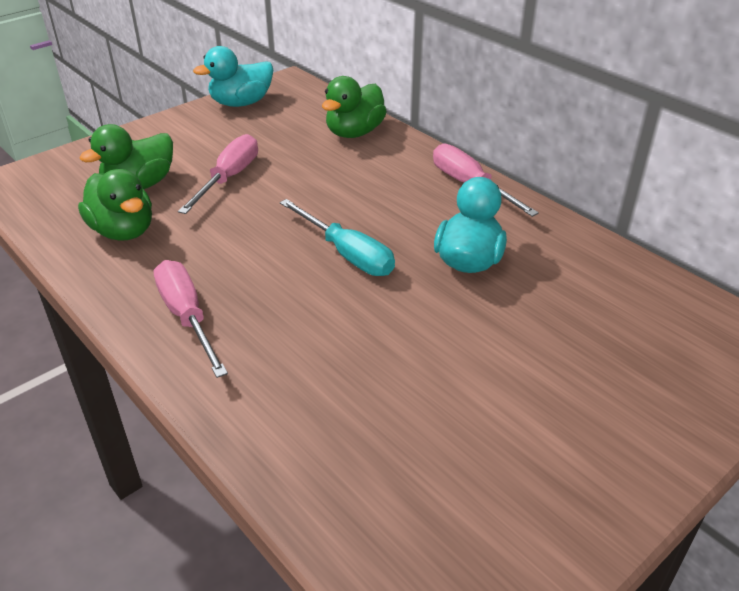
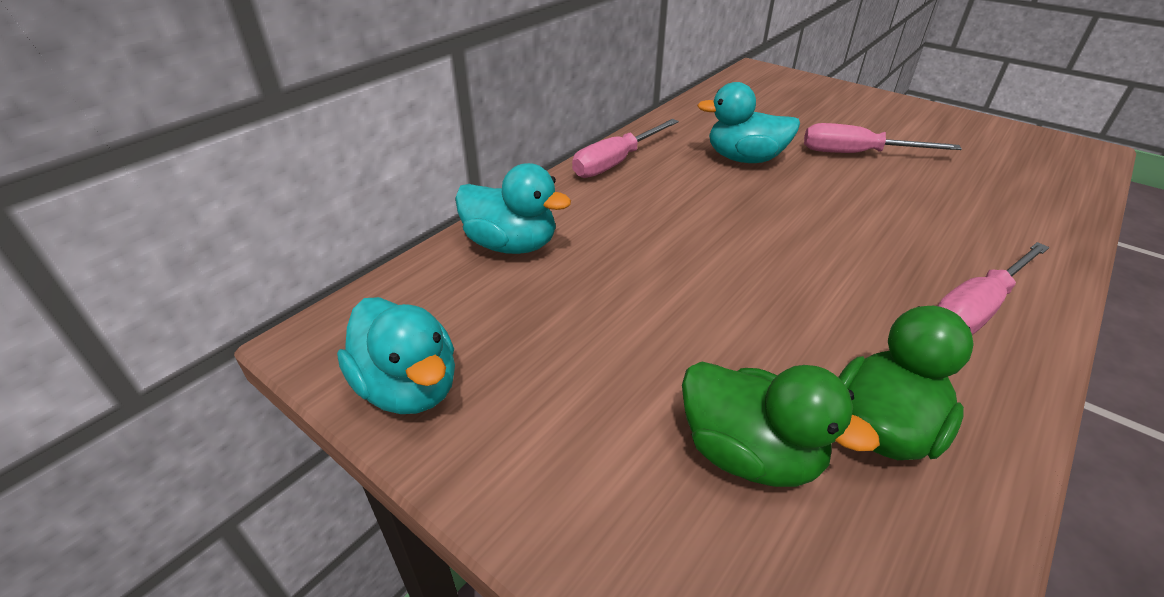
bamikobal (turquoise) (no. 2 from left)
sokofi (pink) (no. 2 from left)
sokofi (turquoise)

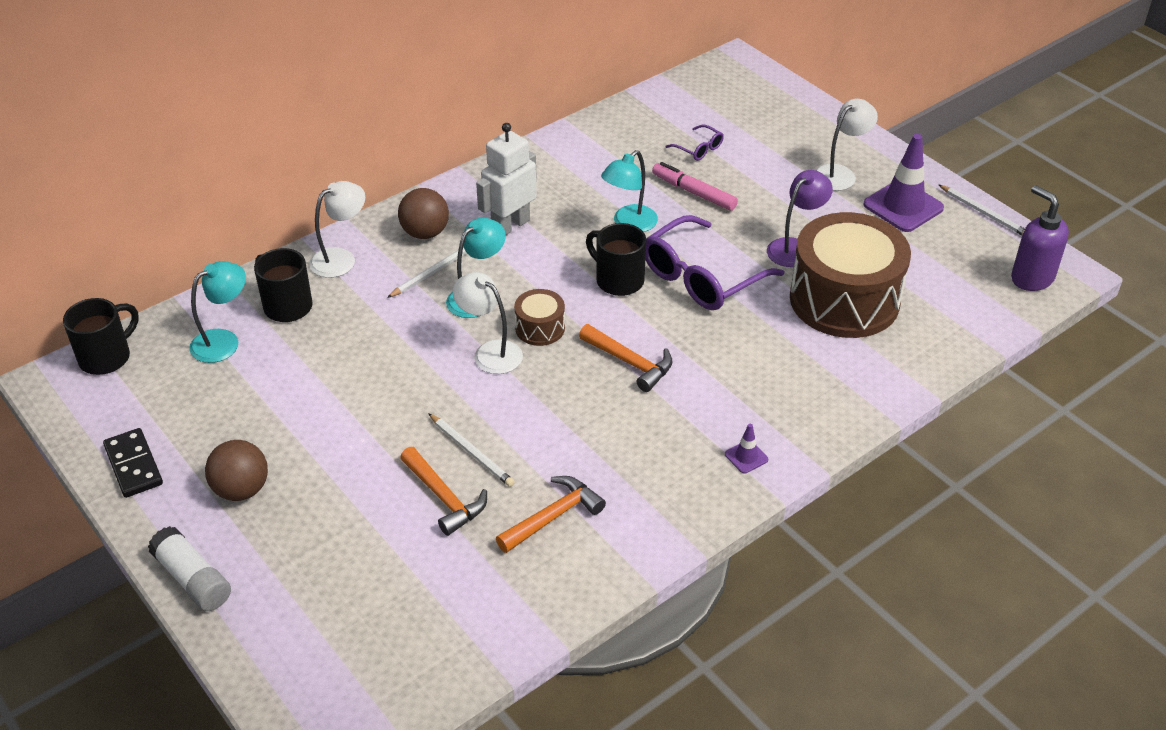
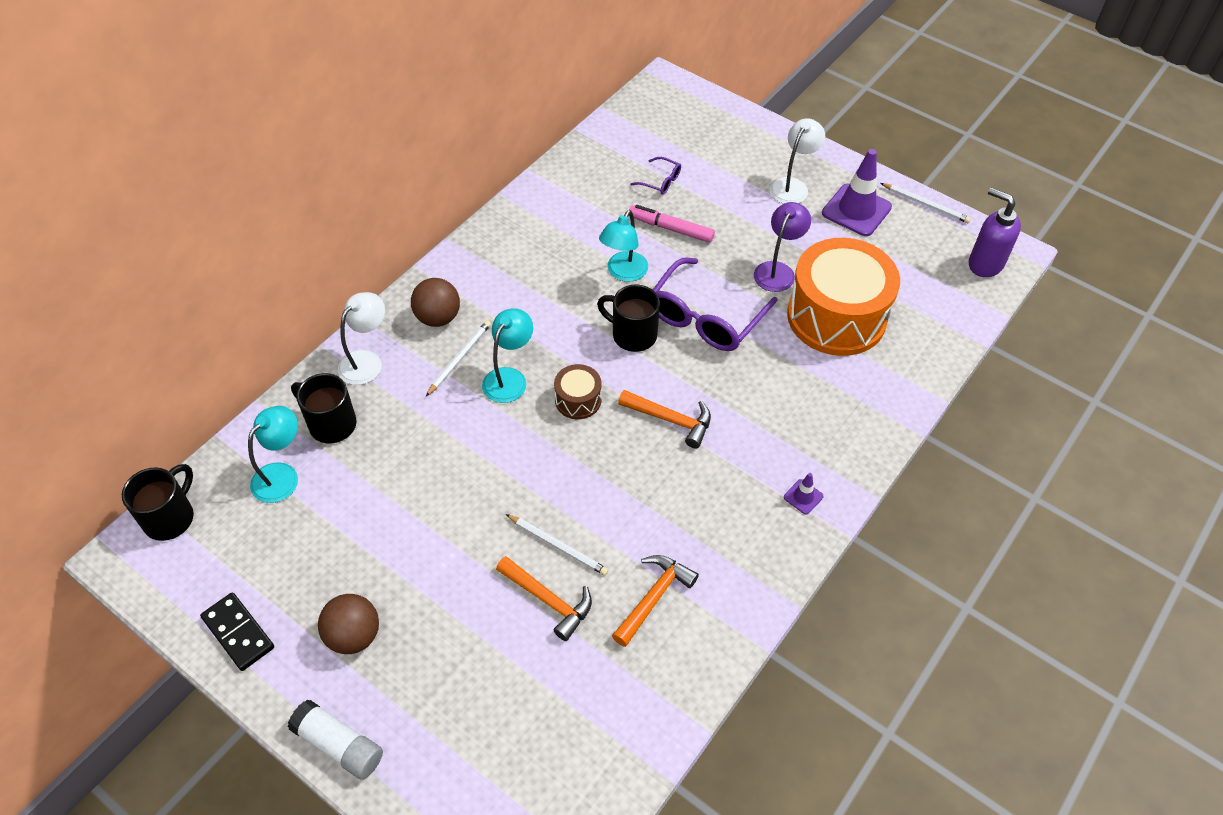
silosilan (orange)
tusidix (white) (no. 2 from left in the first image)
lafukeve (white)

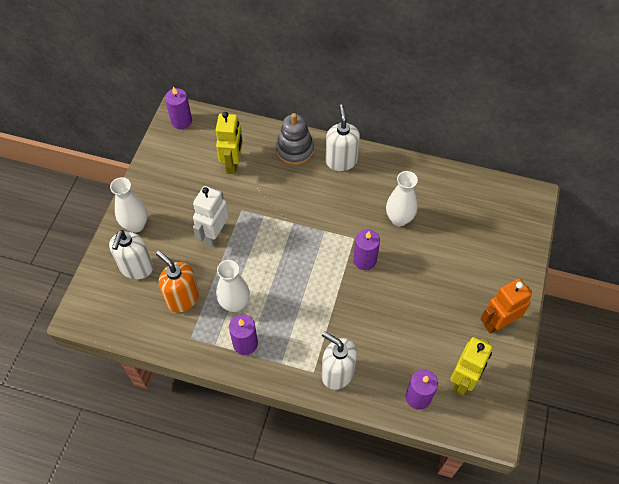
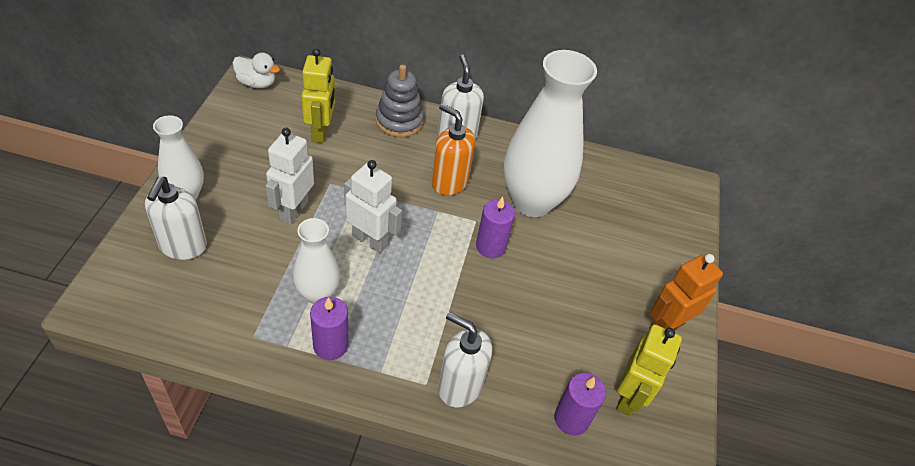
bamikobal (white)
lafukeve (white) (no. 2 from left)
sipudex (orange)
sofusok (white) (no. 3 from left)

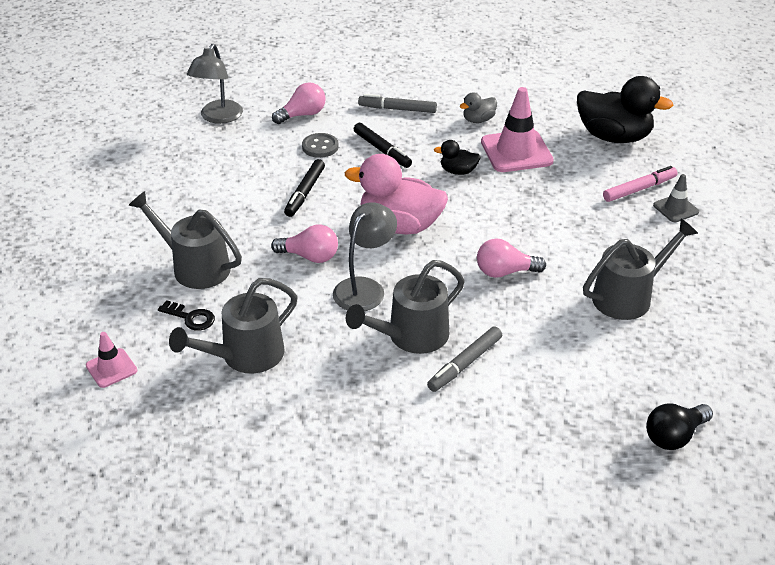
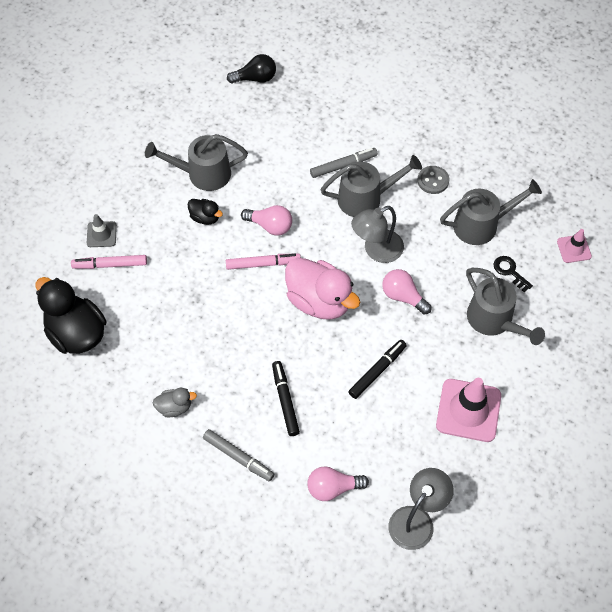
bamikobal (black) (no. 2 from left)
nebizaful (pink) (no. 2 from left)
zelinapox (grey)
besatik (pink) (no. 1 from left)

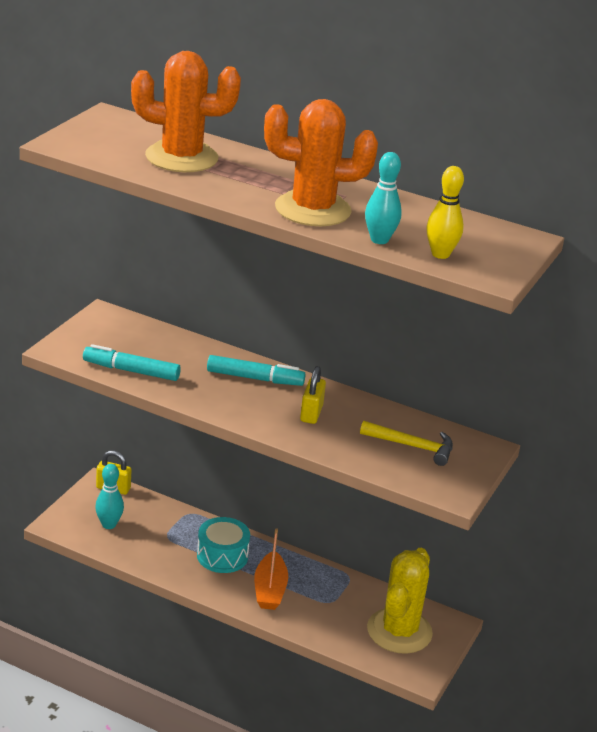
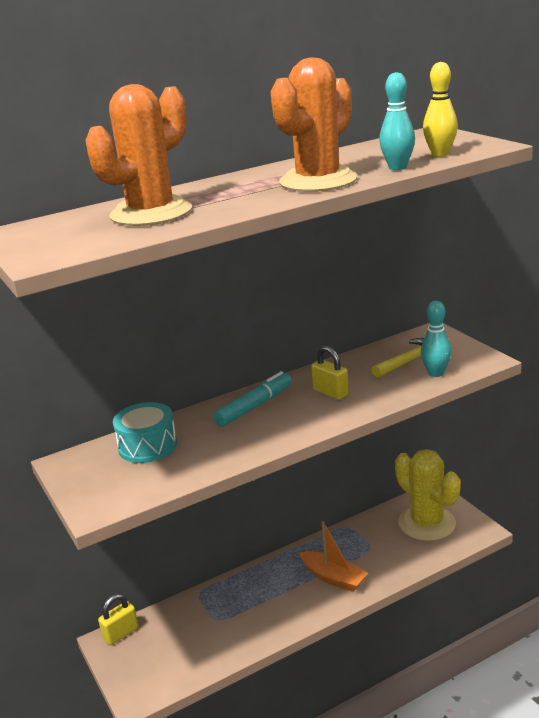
silosilan (turquoise)
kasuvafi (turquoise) (no. 2 from left)
nebizaful (turquoise) (no. 1 from left in the first image)

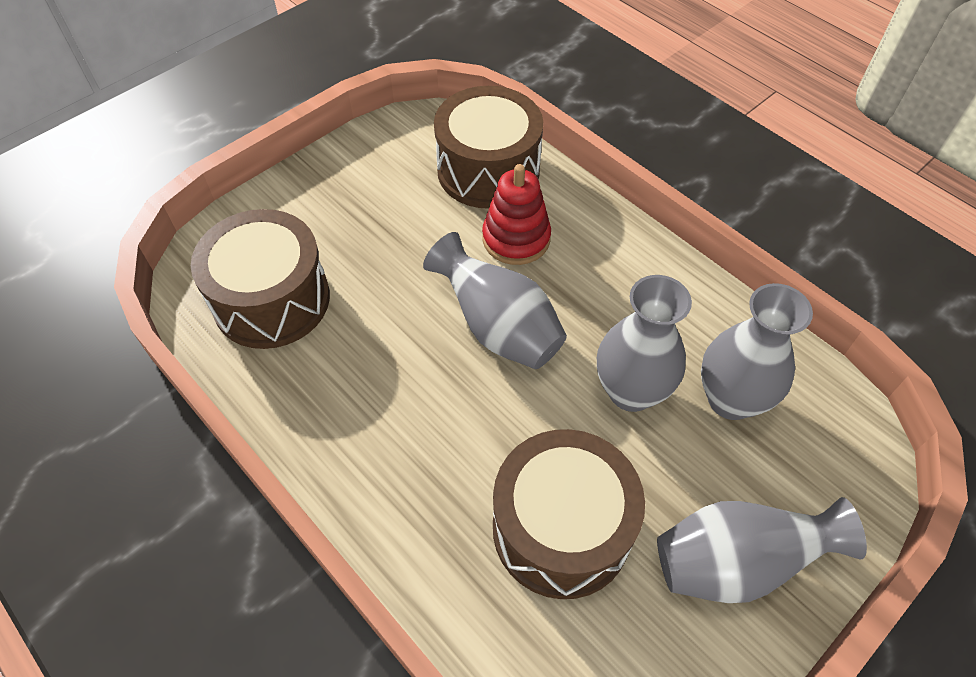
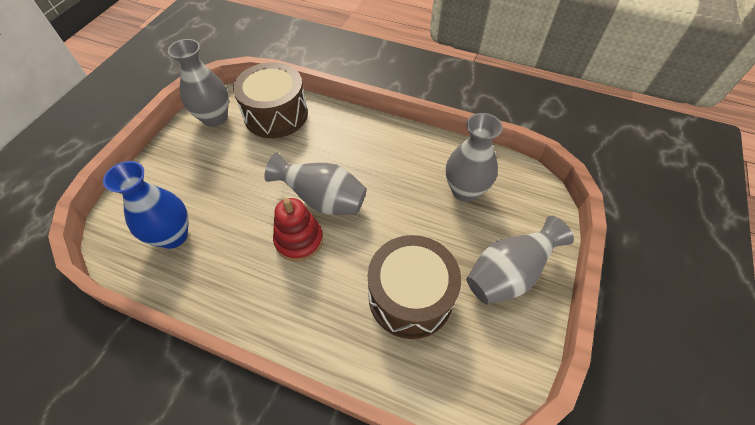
sofusok (blue)
sofusok (grey) (no. 1 from left)
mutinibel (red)

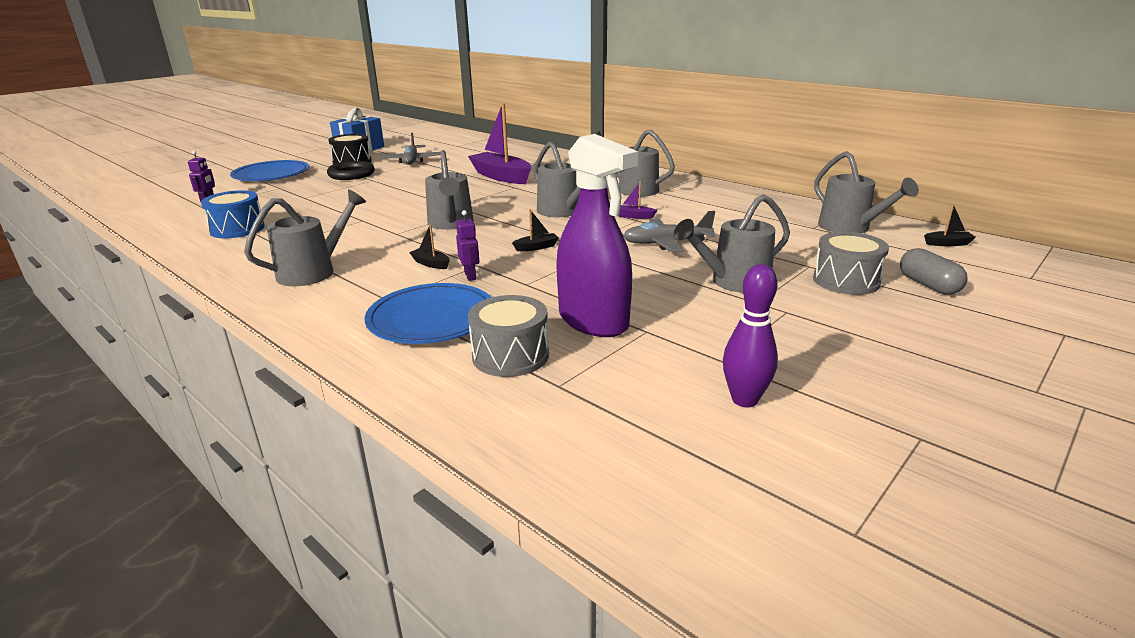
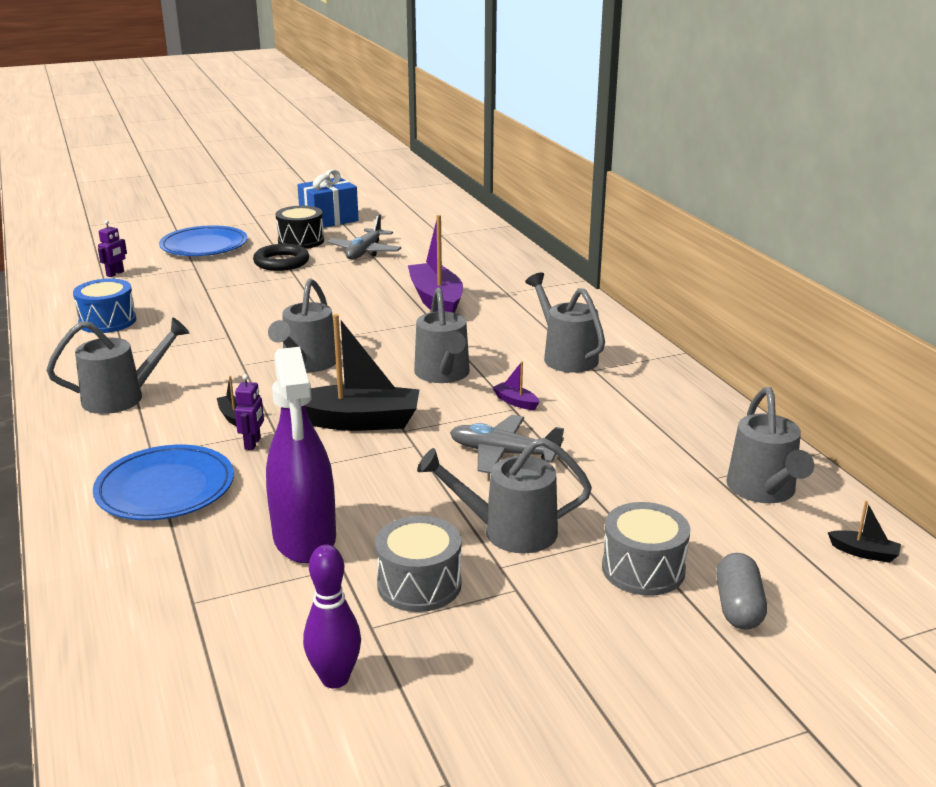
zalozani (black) (no. 2 from left)
silosilan (grey) (no. 1 from left)

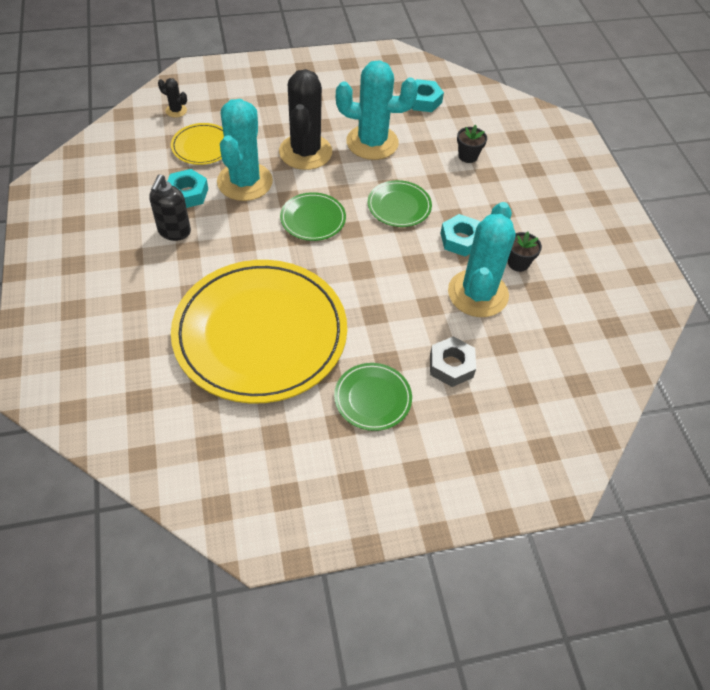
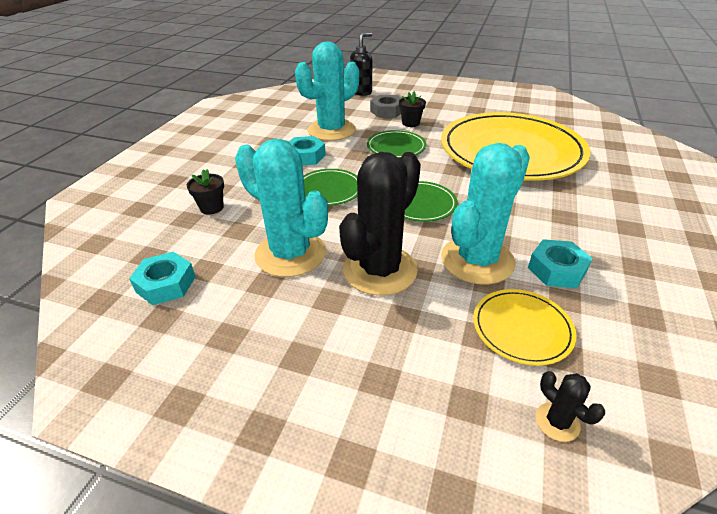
sipudex (black)
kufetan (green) (no. 2 from left)
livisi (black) (no. 2 from left)

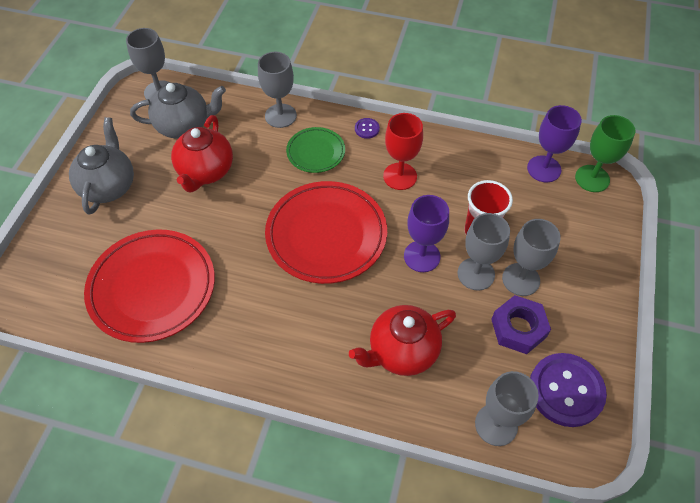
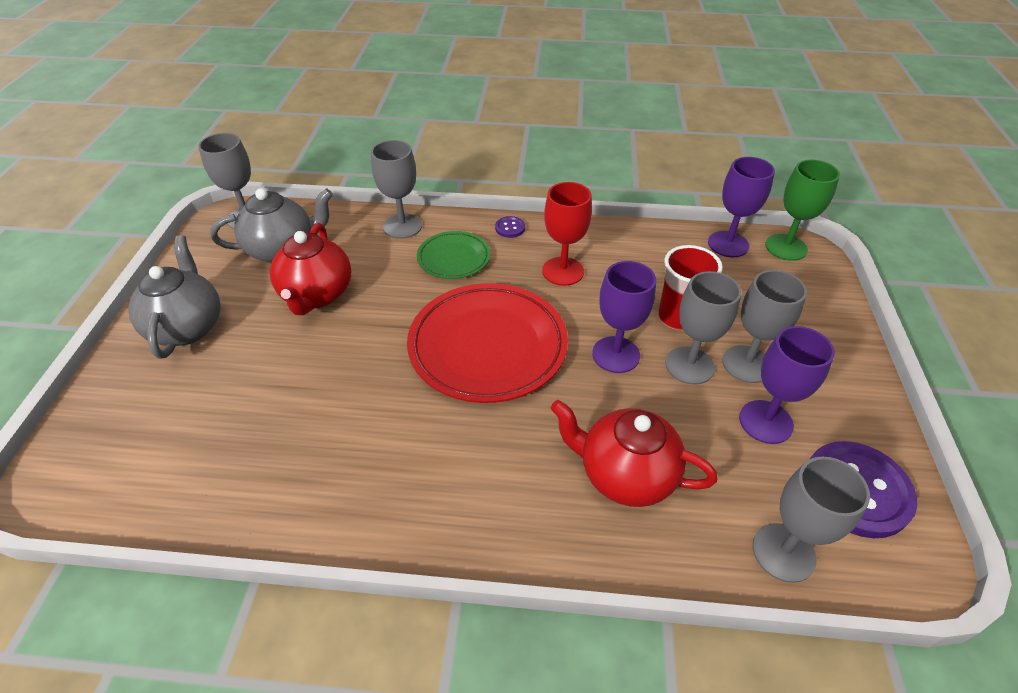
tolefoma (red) (no. 2 from left)
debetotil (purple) (no. 3 from left)
kufetan (red) (no. 1 from left in the first image)

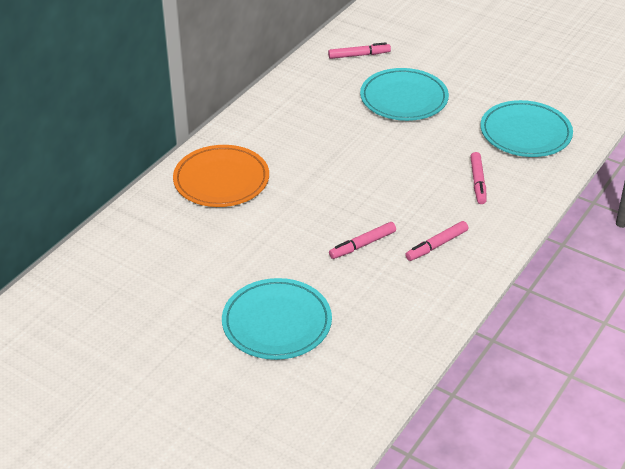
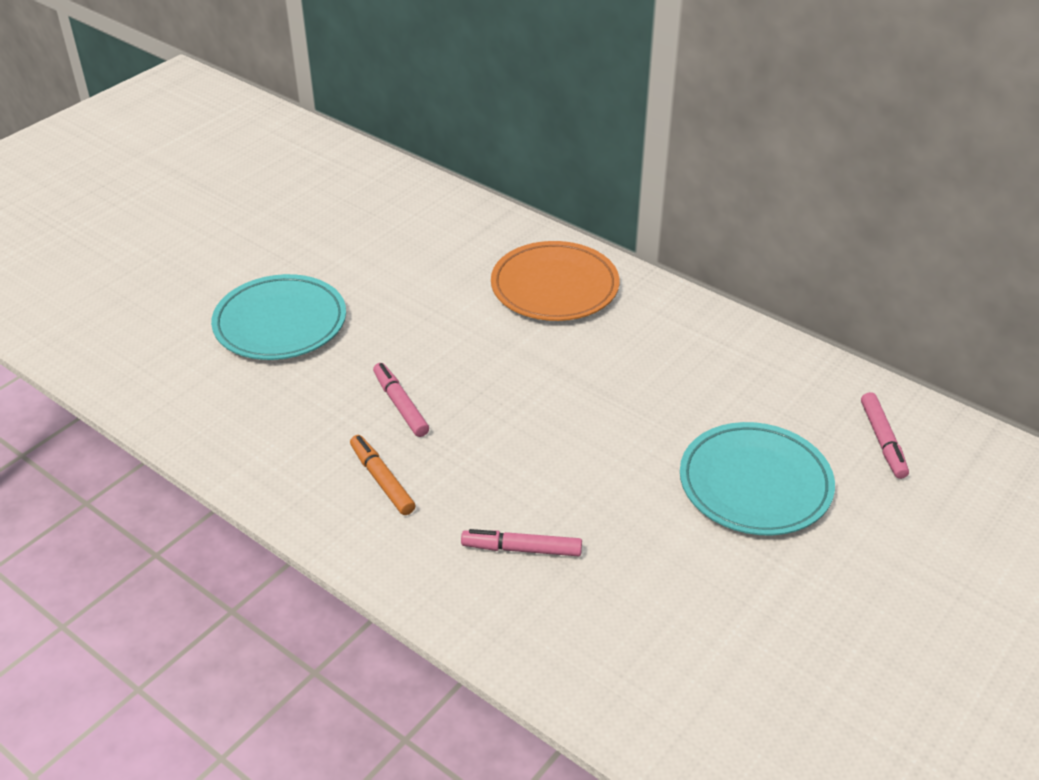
nebizaful (orange)
kufetan (turquoise) (no. 3 from left in the first image)

